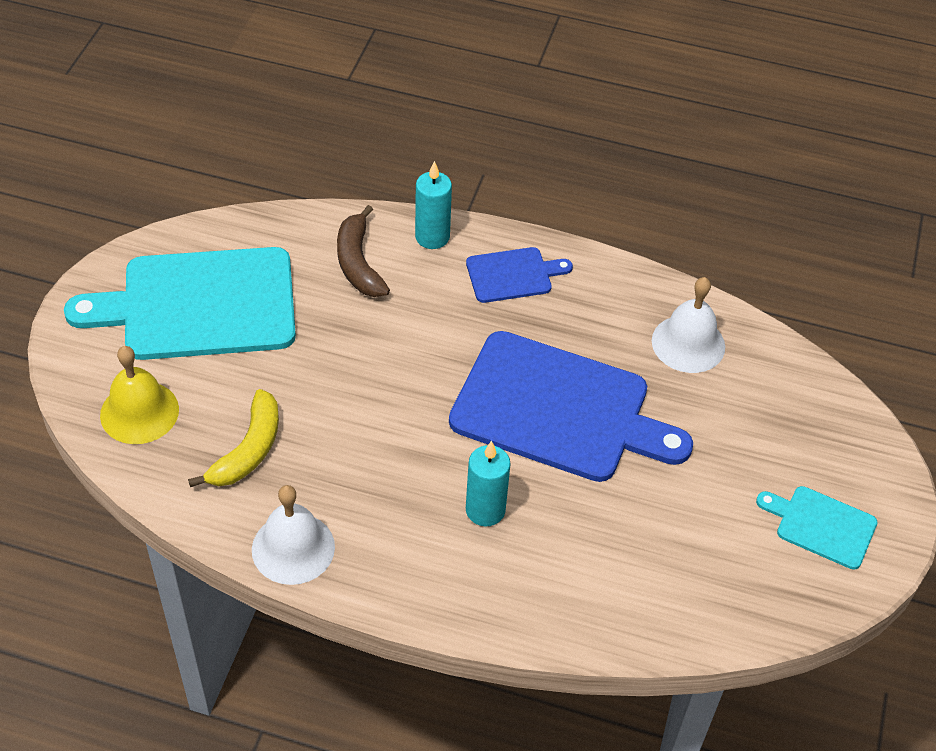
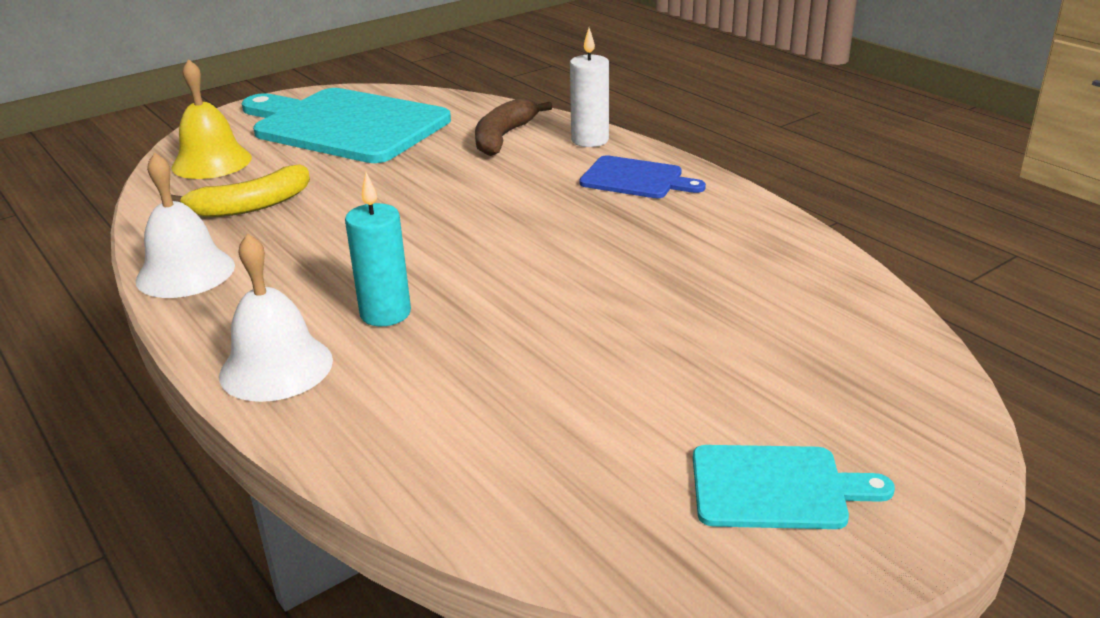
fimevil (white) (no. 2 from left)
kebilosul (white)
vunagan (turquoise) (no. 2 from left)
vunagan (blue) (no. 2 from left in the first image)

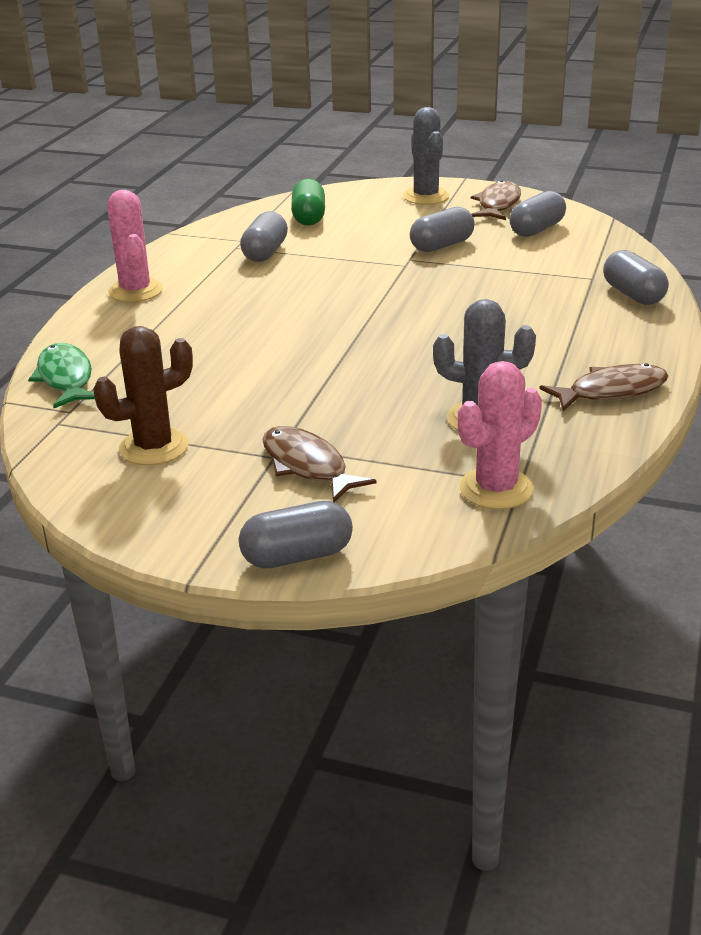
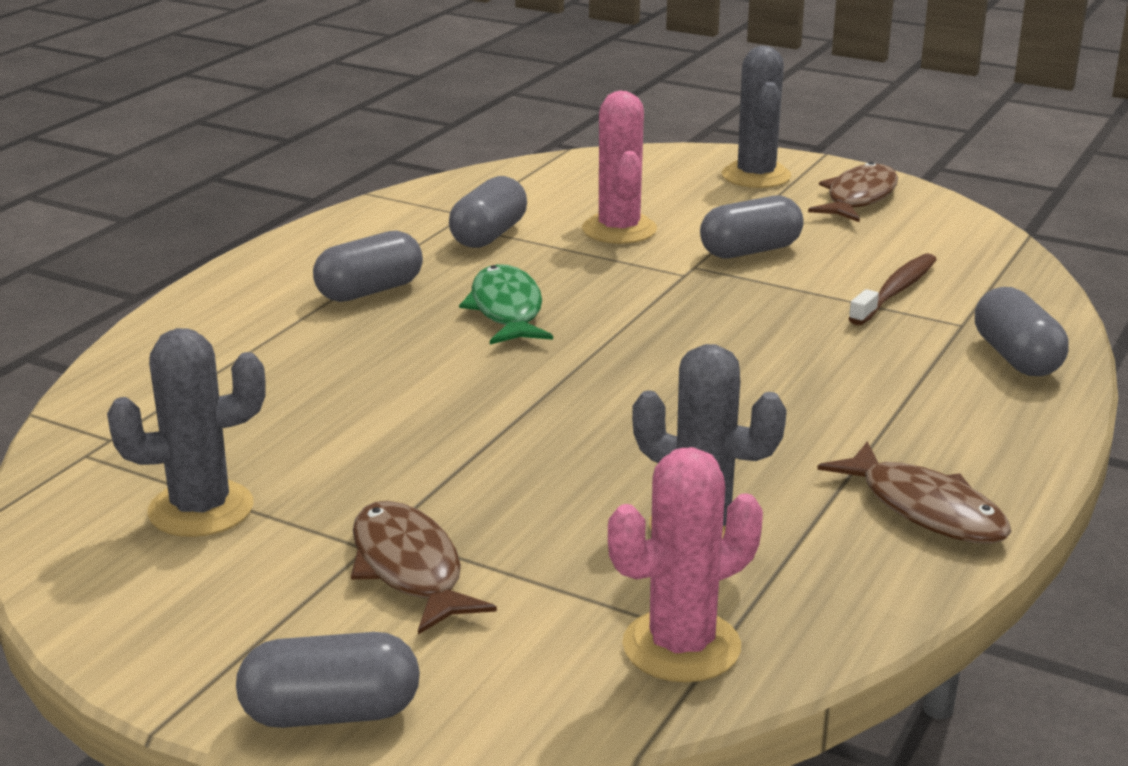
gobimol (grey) (no. 1 from left)
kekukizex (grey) (no. 2 from left)
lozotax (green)
gobimol (pink) (no. 1 from left)
lozotax (brown) (no. 3 from left)
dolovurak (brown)
kekukizex (green)

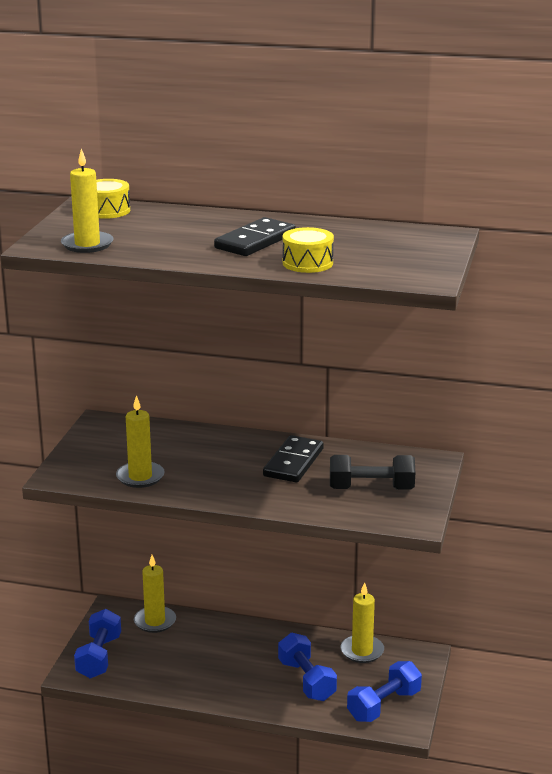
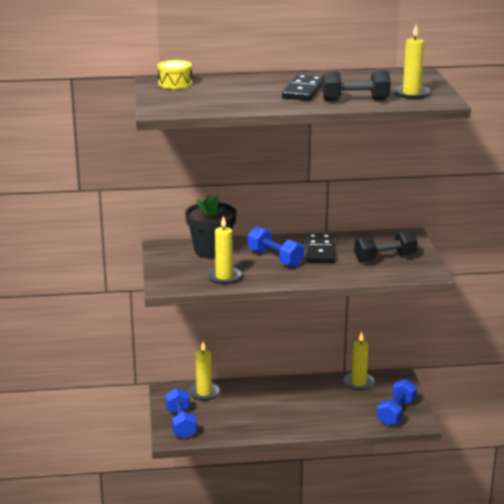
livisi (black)
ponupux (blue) (no. 2 from left)
ponupux (black) (no. 1 from left)
kebilosul (yellow) (no. 4 from left)

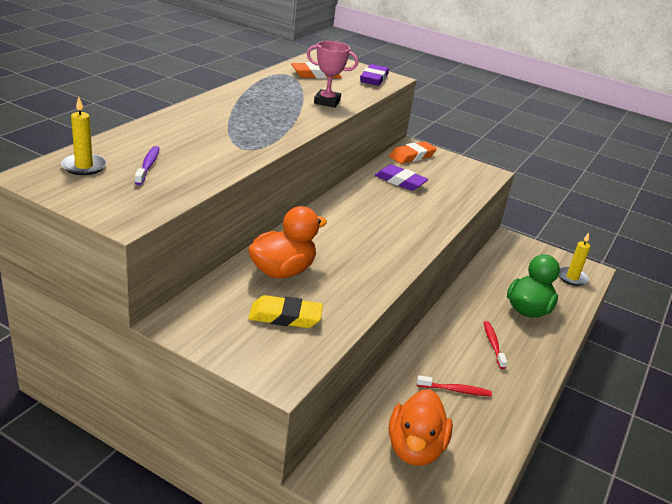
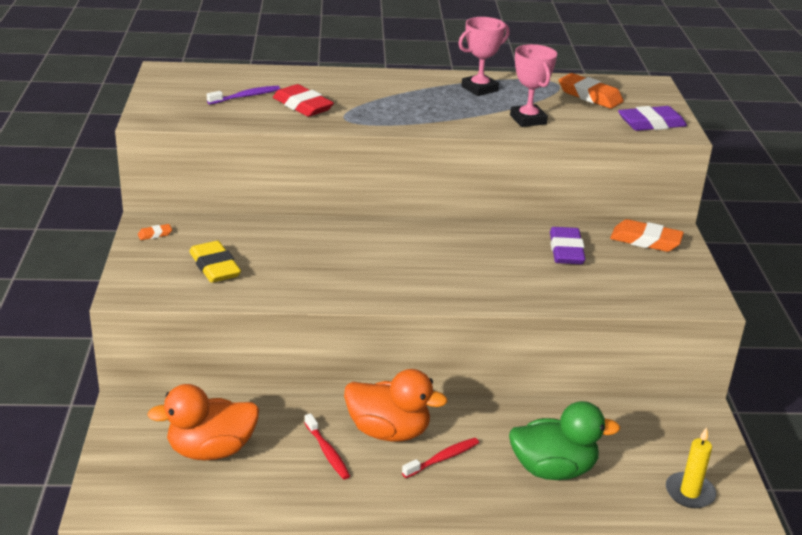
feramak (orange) (no. 1 from left)
feramak (red)
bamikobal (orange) (no. 2 from left)
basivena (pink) (no. 1 from left)
kebilosul (yellow) (no. 1 from left in the first image)

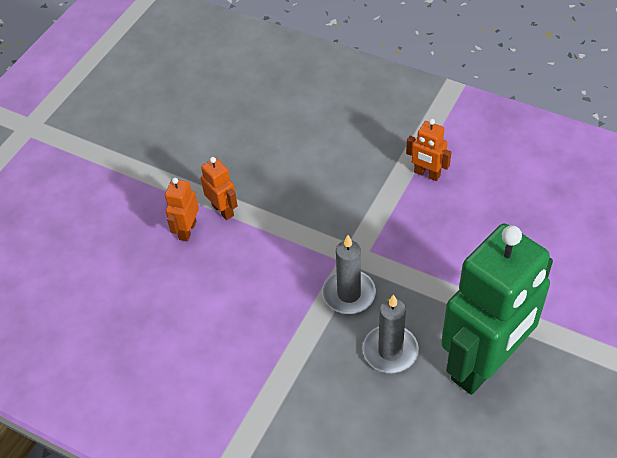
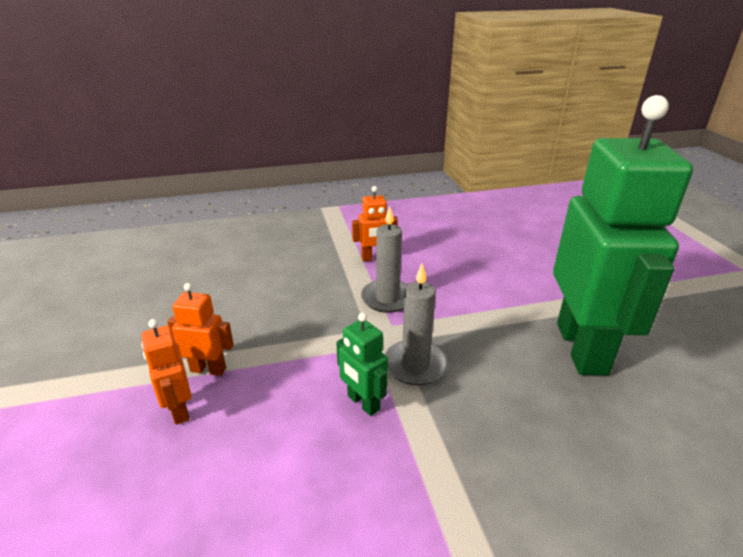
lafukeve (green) (no. 1 from left)
kebilosul (grey) (no. 1 from left)

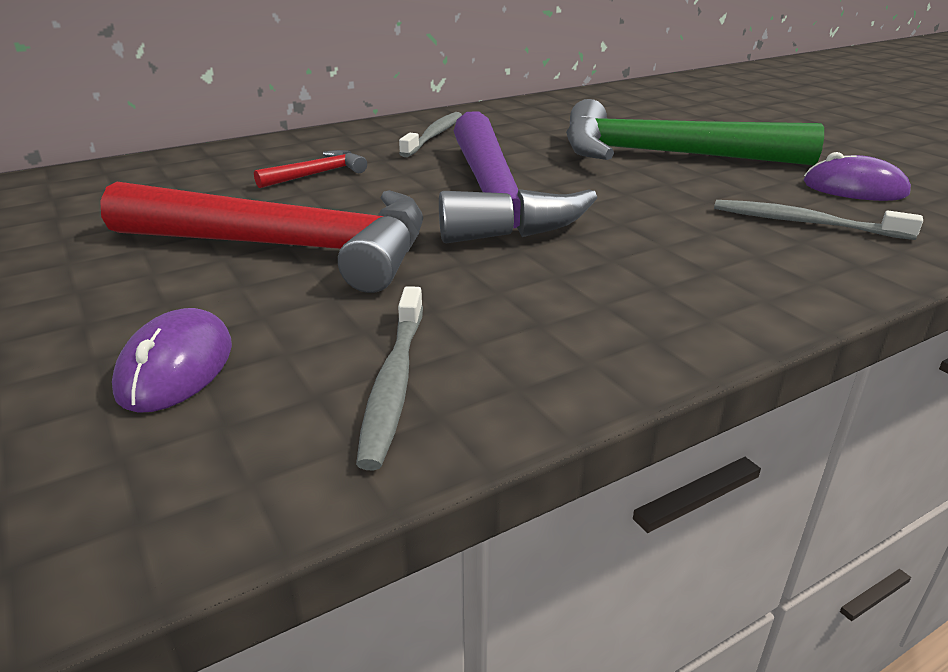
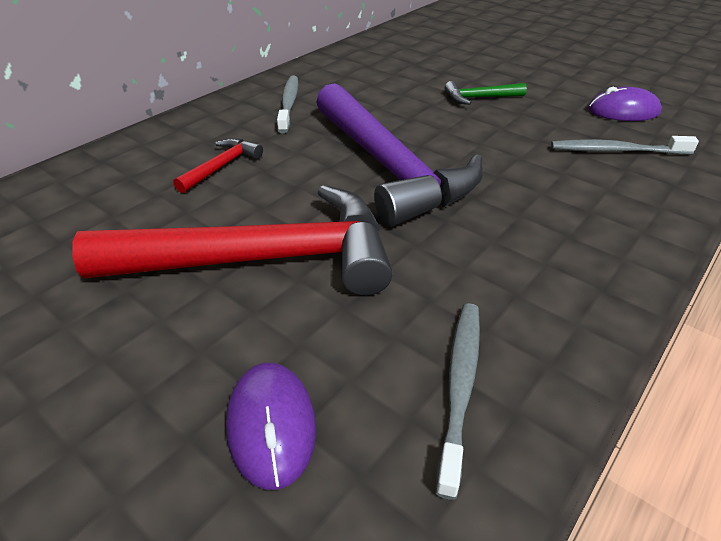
dolovurak (grey) (no. 2 from left)
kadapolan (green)

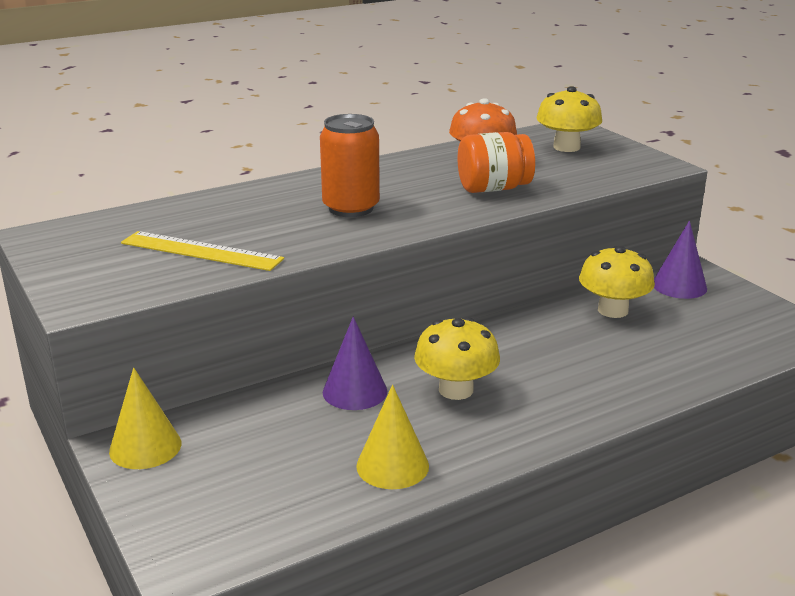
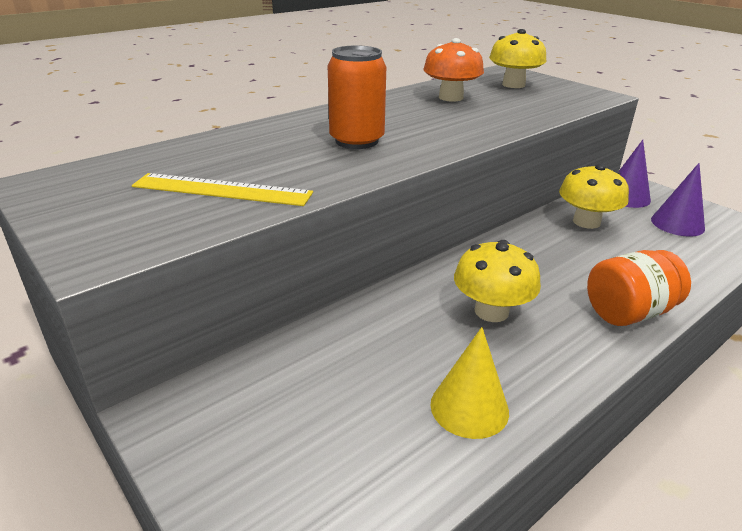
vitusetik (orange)
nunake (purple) (no. 2 from left)
nunake (yellow) (no. 1 from left in the first image)

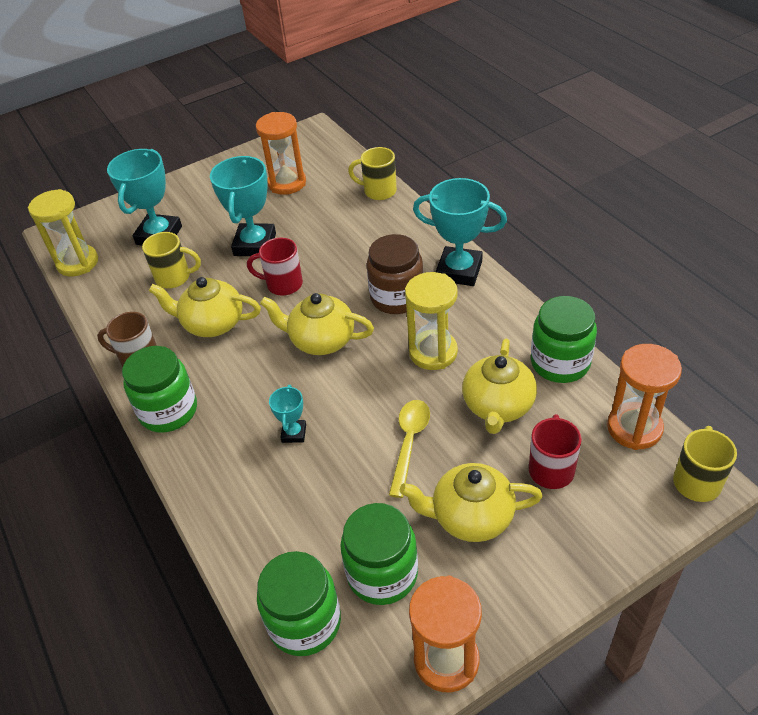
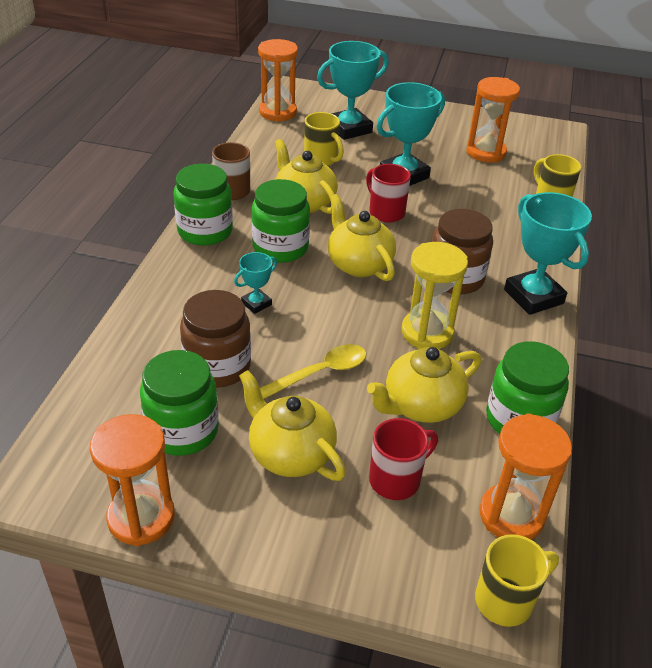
vitusetik (brown) (no. 1 from left)
vitusetik (green) (no. 3 from left)
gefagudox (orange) (no. 2 from left)

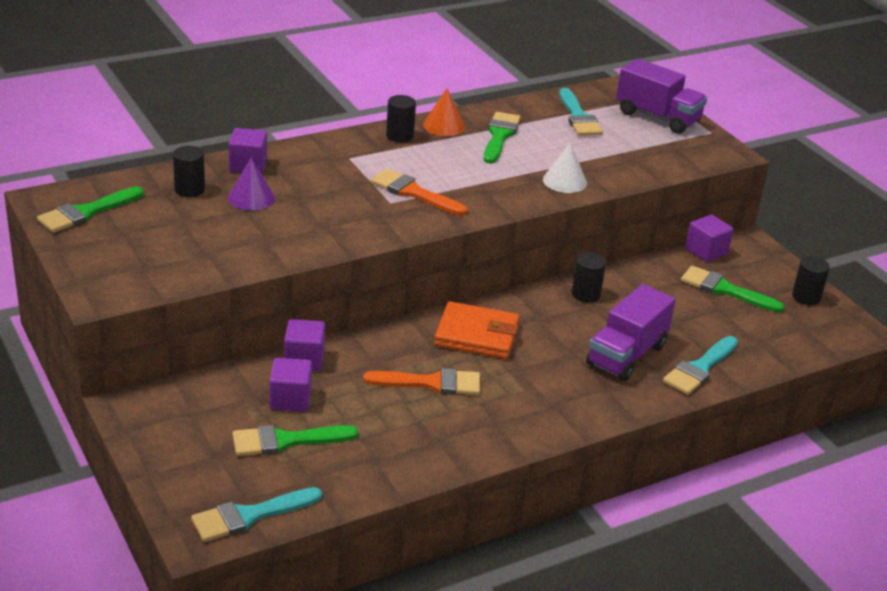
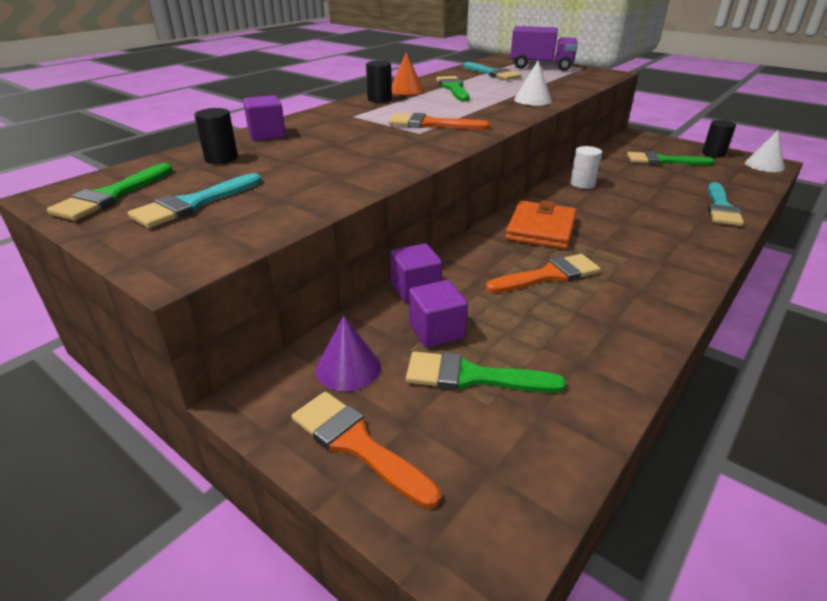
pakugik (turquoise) (no. 1 from left)
pakugik (orange) (no. 1 from left)
nunake (purple)
pakugik (green) (no. 3 from left)
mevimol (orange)
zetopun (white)
nunake (white) (no. 2 from left)
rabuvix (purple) (no. 1 from left in the first image)
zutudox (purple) (no. 4 from left in the first image)

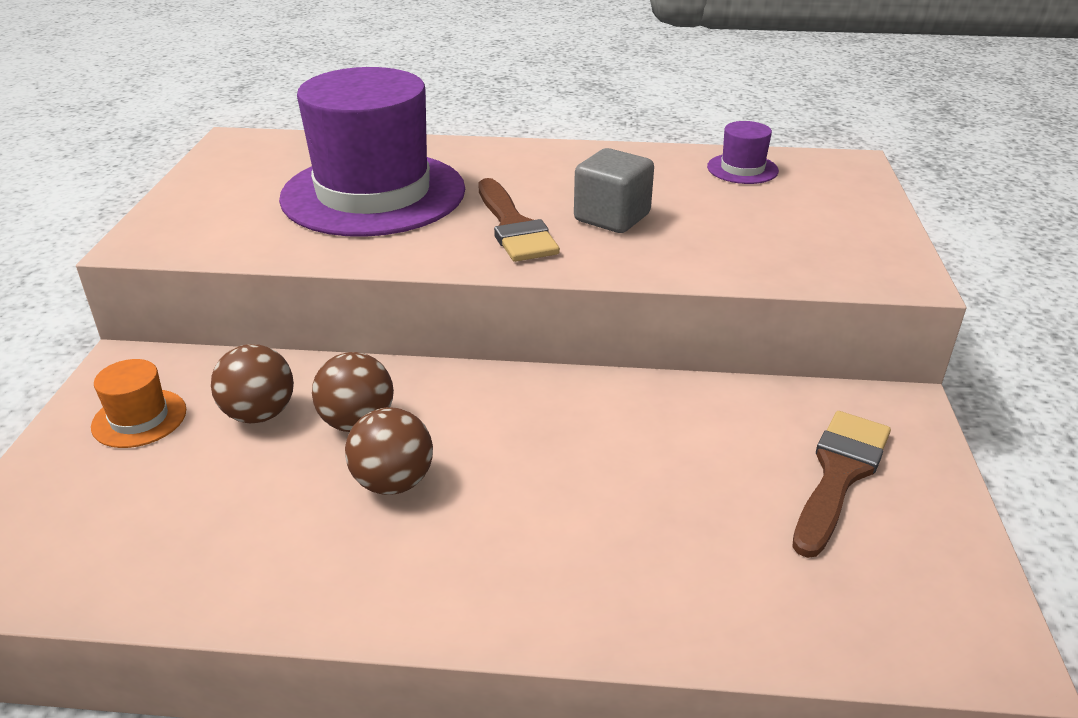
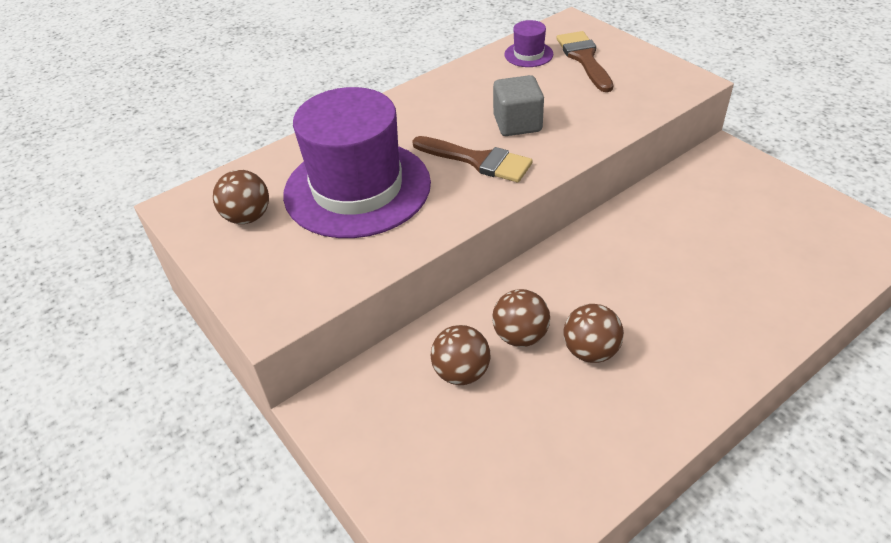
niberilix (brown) (no. 1 from left)
pakugik (brown) (no. 2 from left)
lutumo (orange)

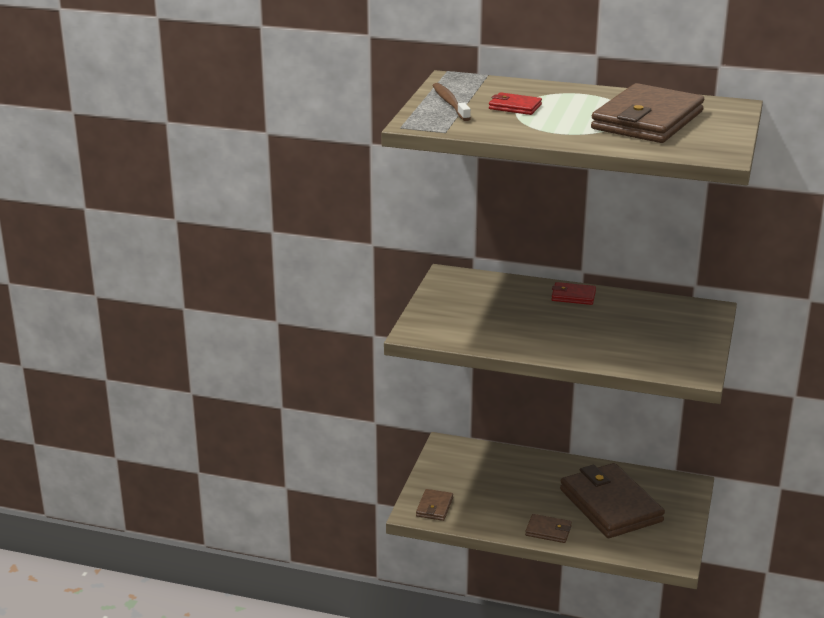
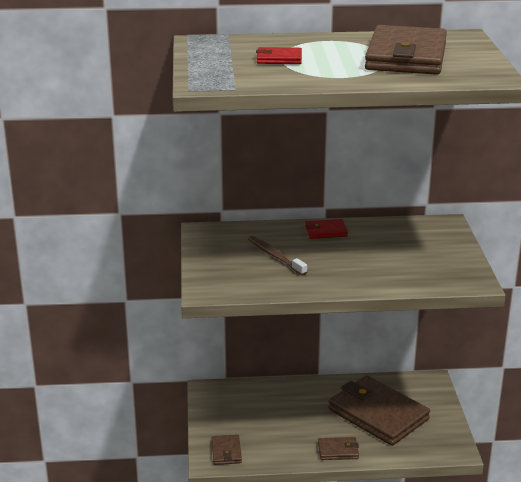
dolovurak (brown)

